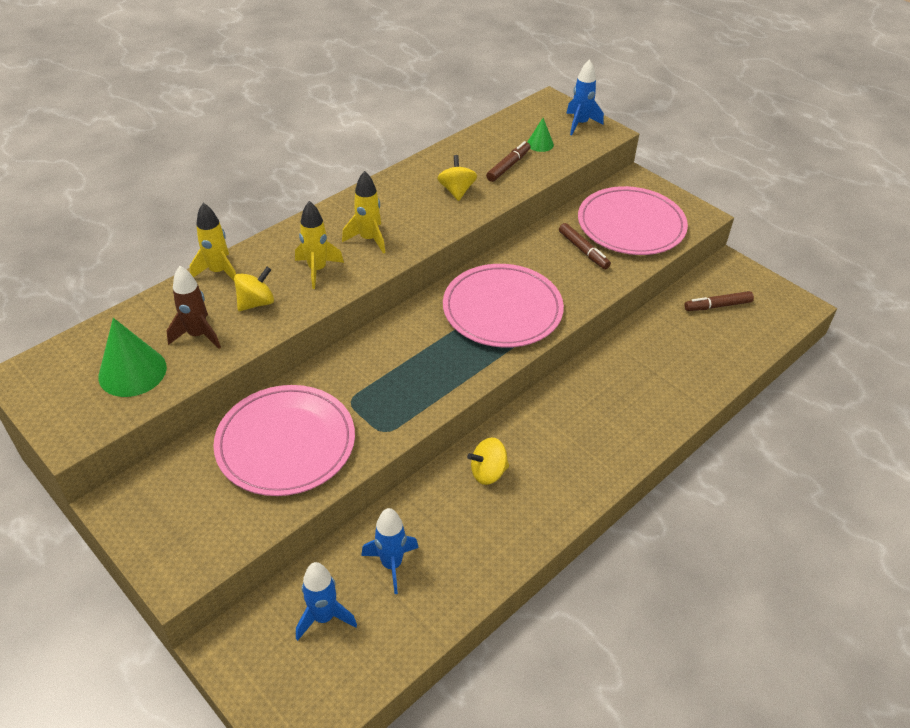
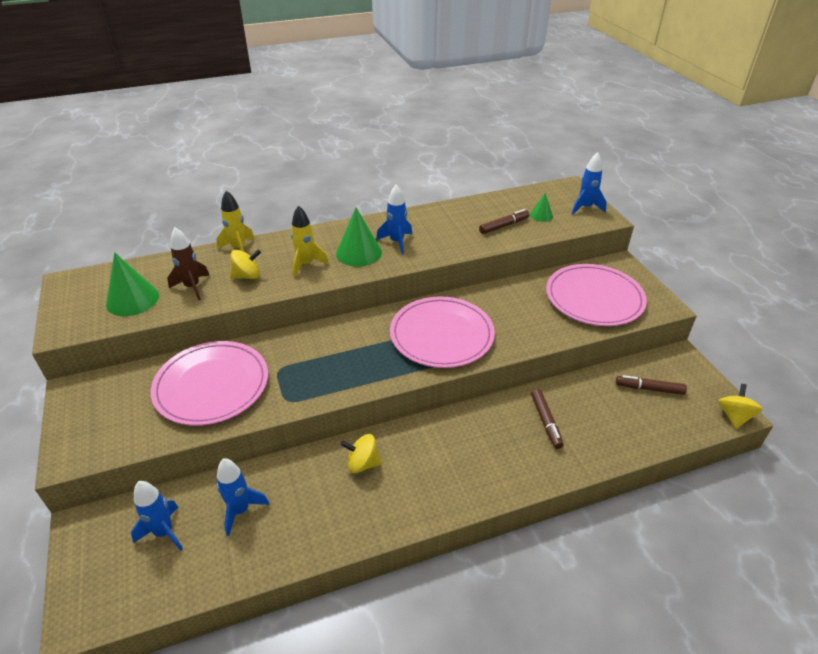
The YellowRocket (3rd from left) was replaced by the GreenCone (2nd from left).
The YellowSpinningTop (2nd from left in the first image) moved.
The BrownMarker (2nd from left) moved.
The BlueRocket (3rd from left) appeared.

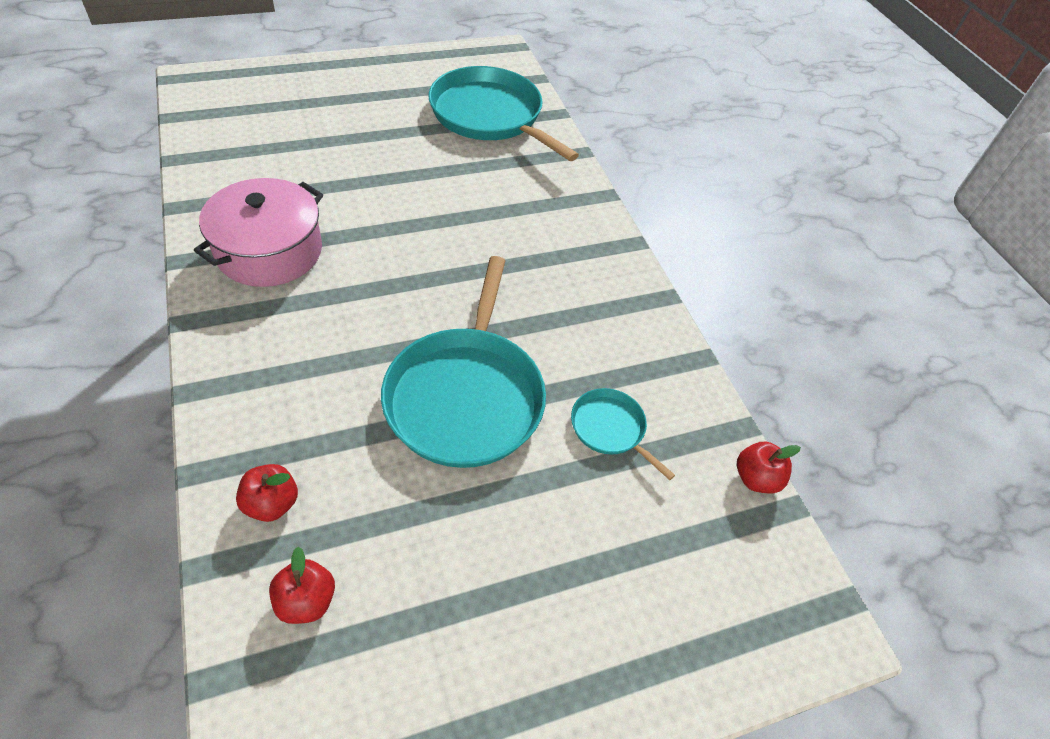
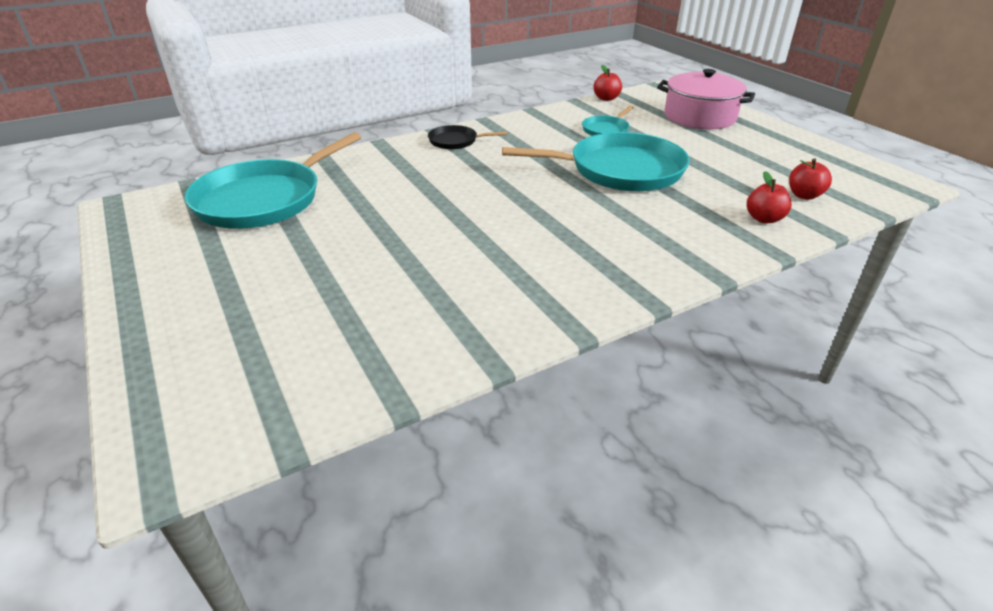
The PinkPot moved.
The BlackPan appeared.

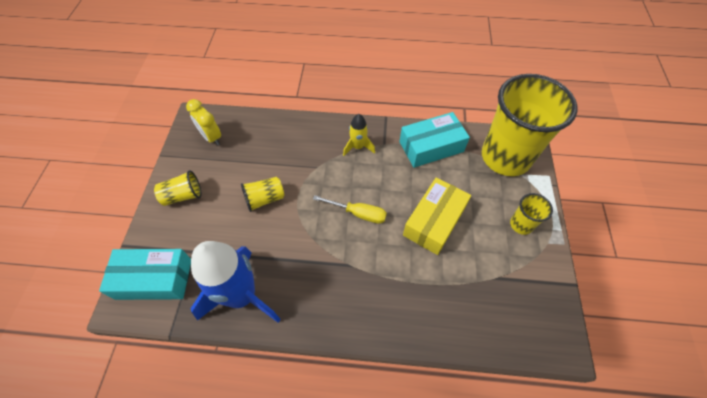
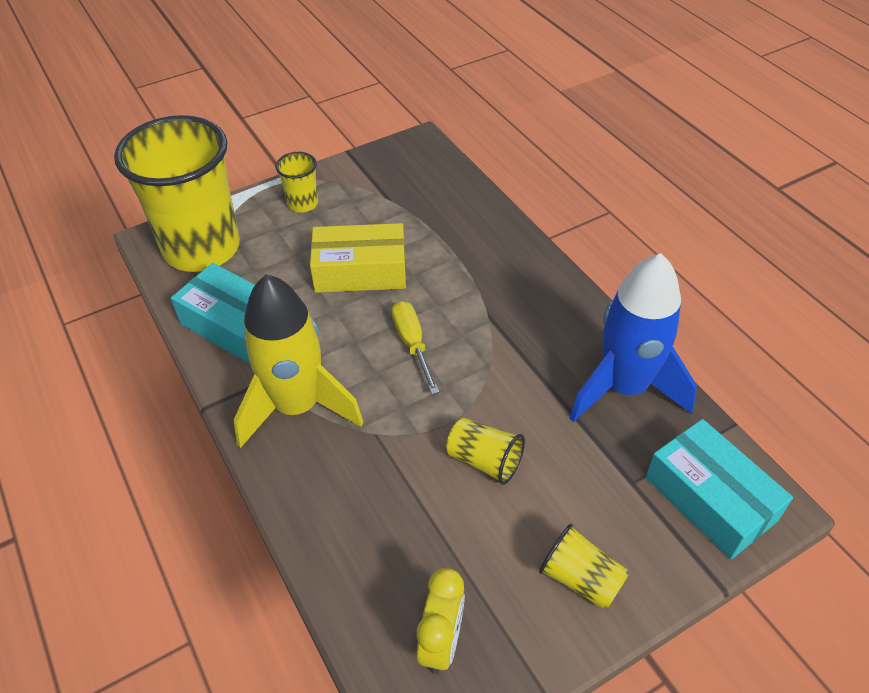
The YellowRocket changed to 2.07 times the size.

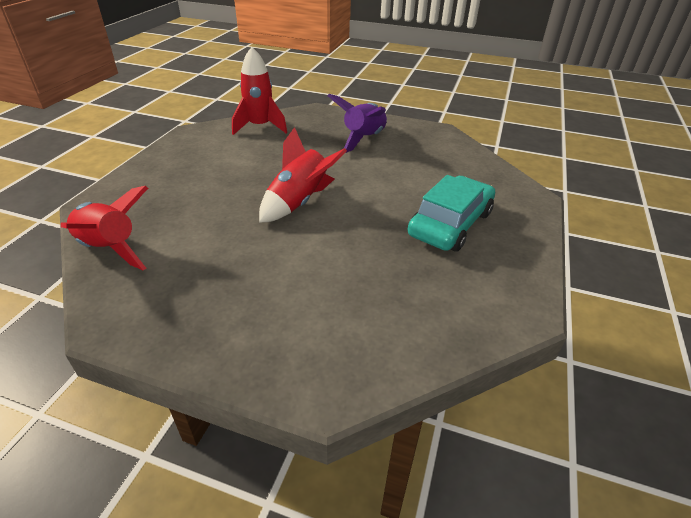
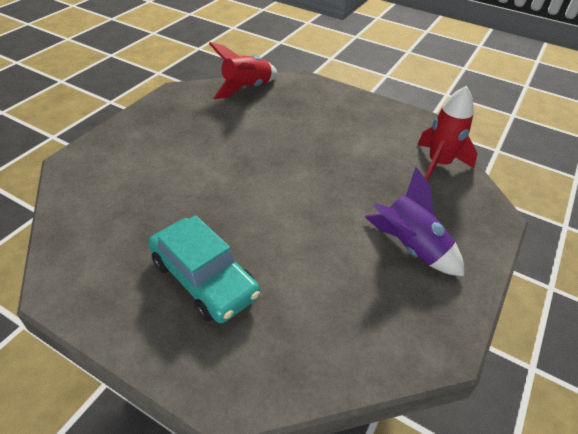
The RedRocket (3rd from left) disappeared.

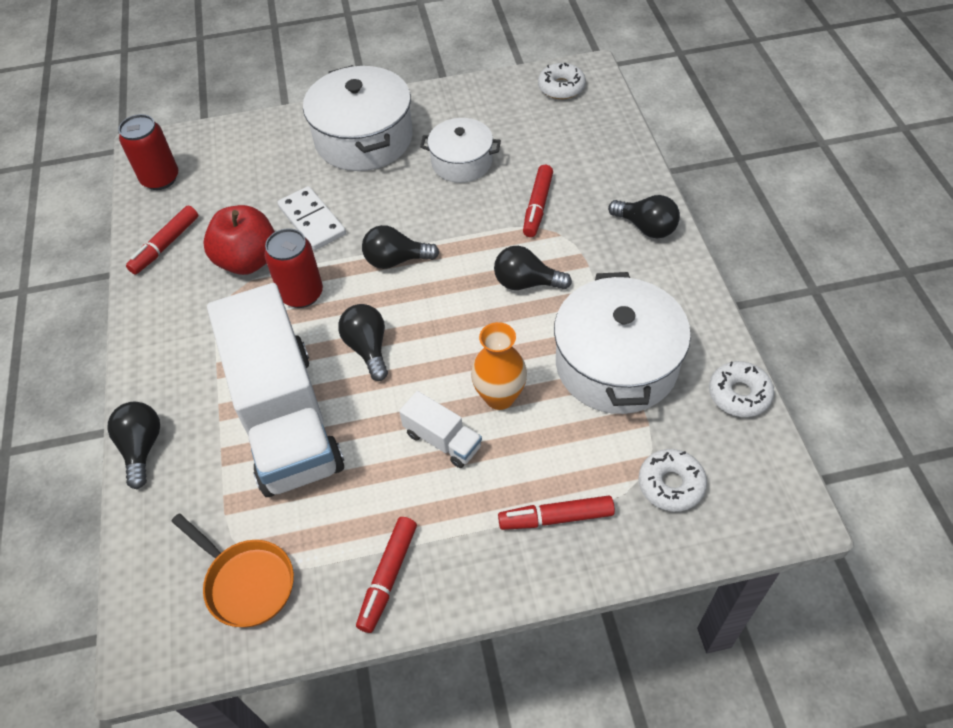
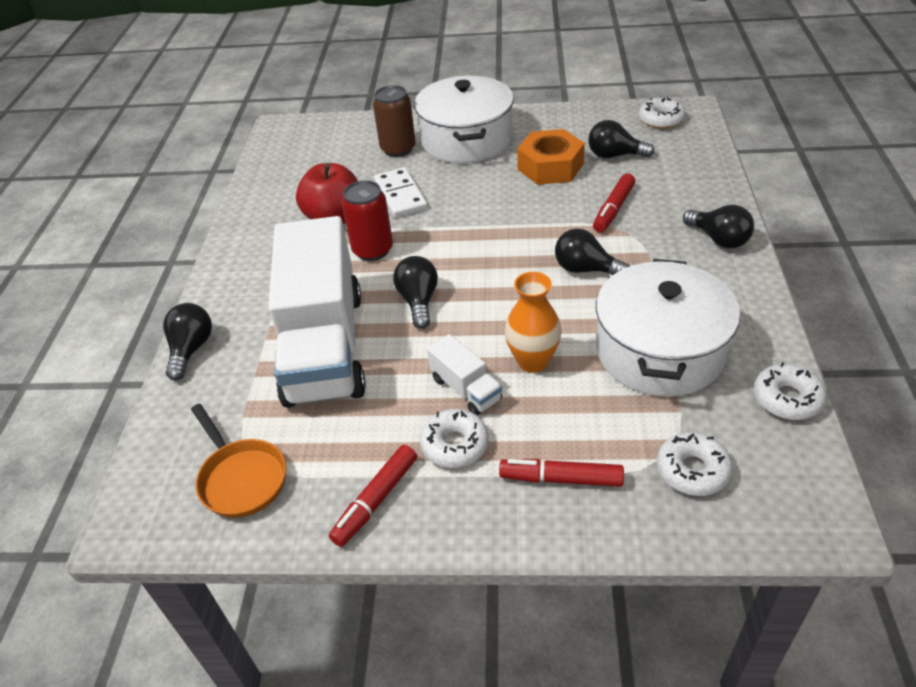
The RedCan (1st from left) disappeared.
The RedMarker (1st from left) disappeared.
The BlackLightBulb (3rd from left in the first image) moved.
The WhitePot (2nd from left) was replaced by the OrangeNut.
The BrownCan appeared.
The WhiteDonut (1st from left) appeared.

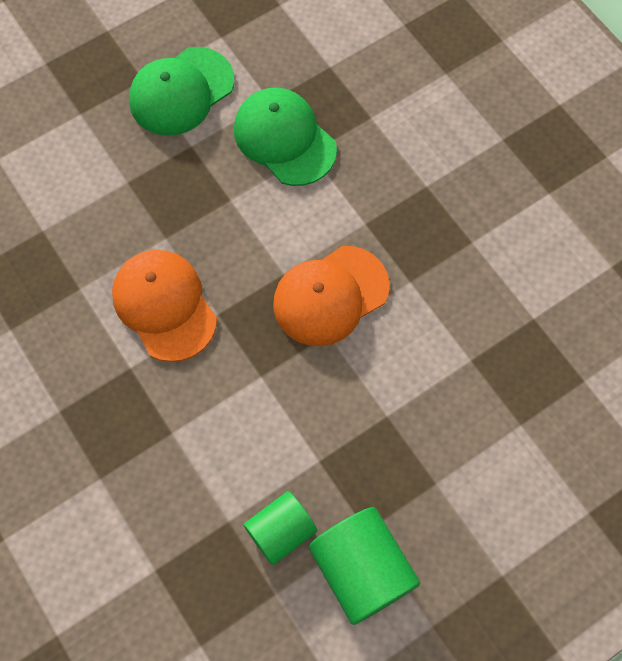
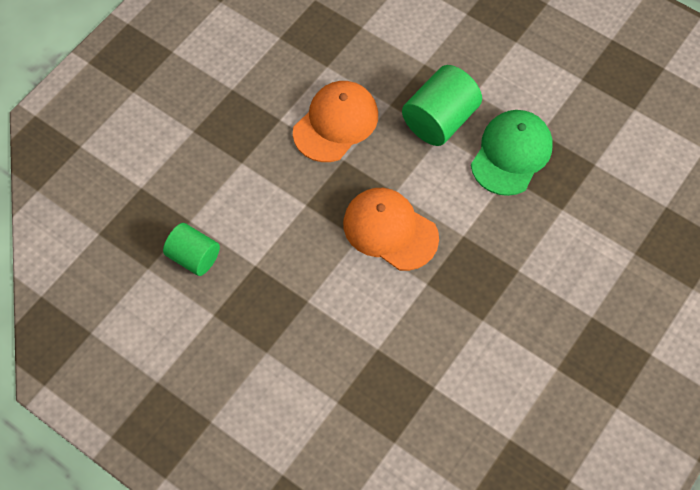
The GreenCap (1st from left) disappeared.
The GreenCylinder (2nd from left) moved.

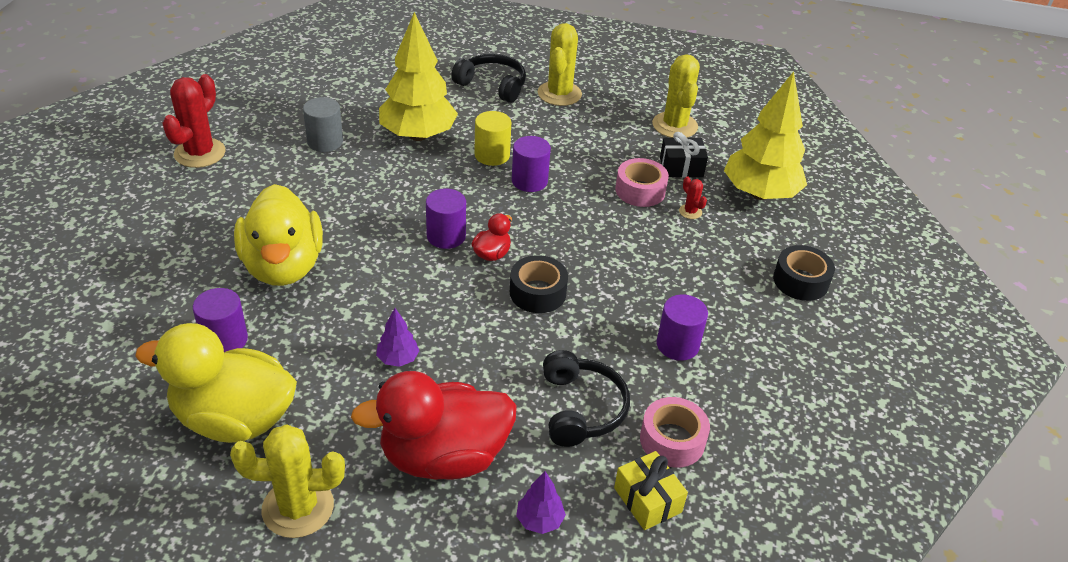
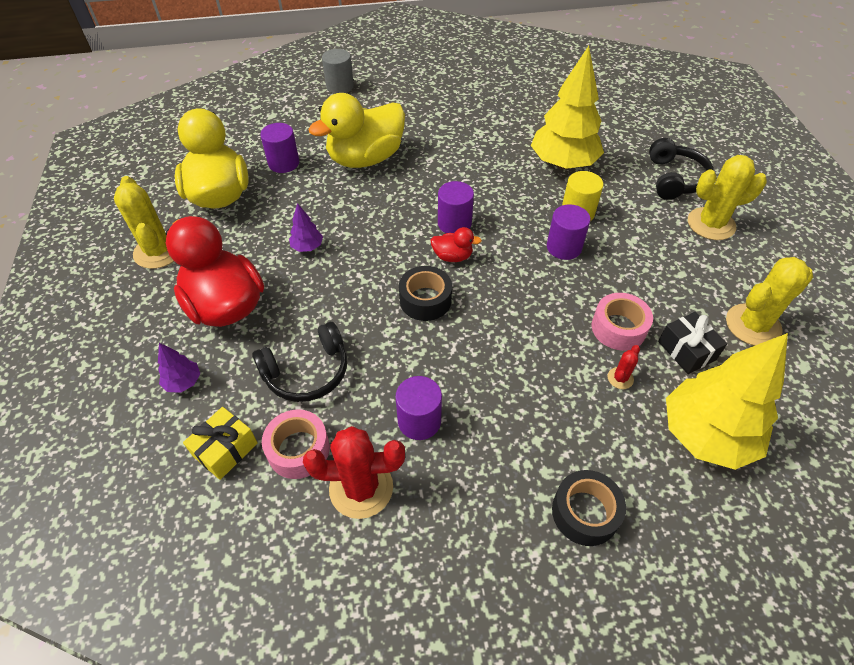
The RedCactus (1st from left) moved.
The GreyCylinder moved.

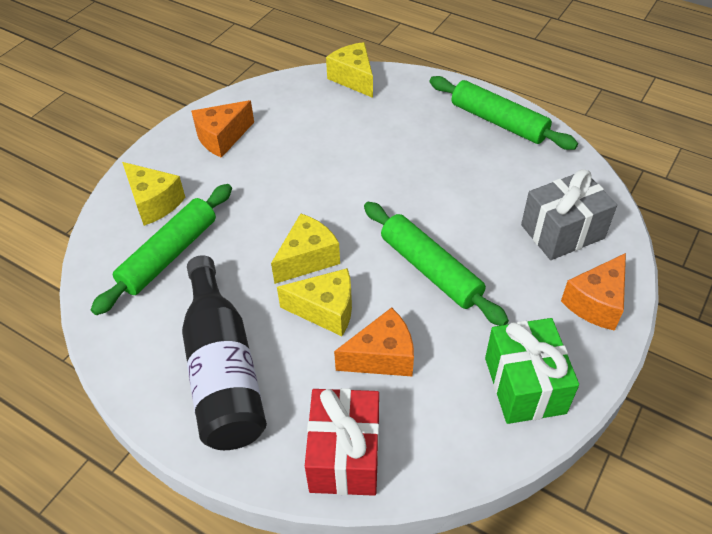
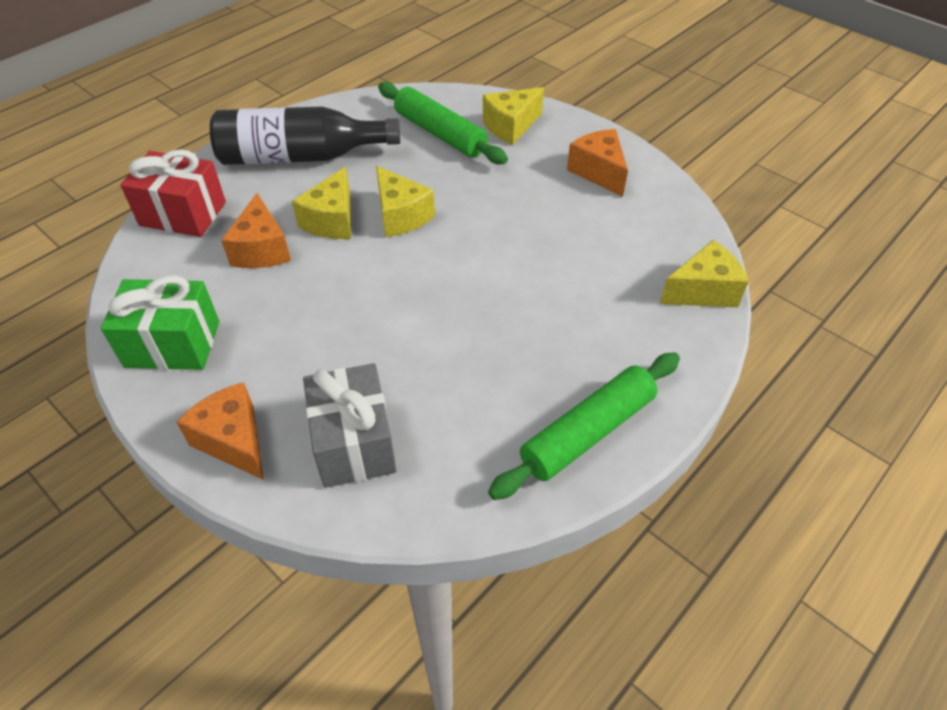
The GreenRollingPin (2nd from left) disappeared.

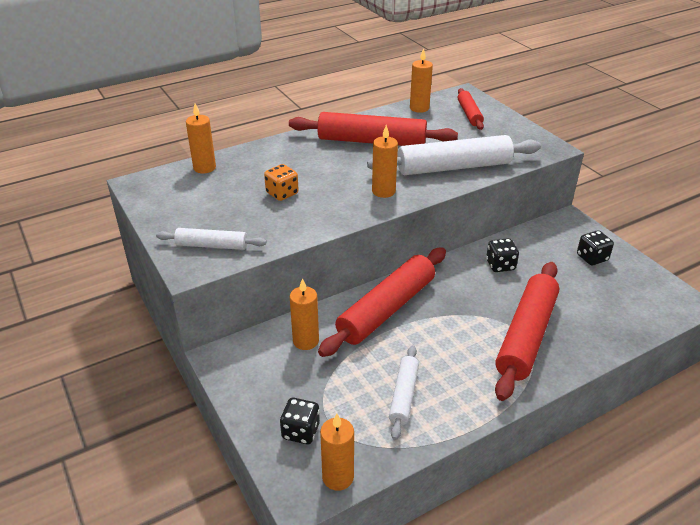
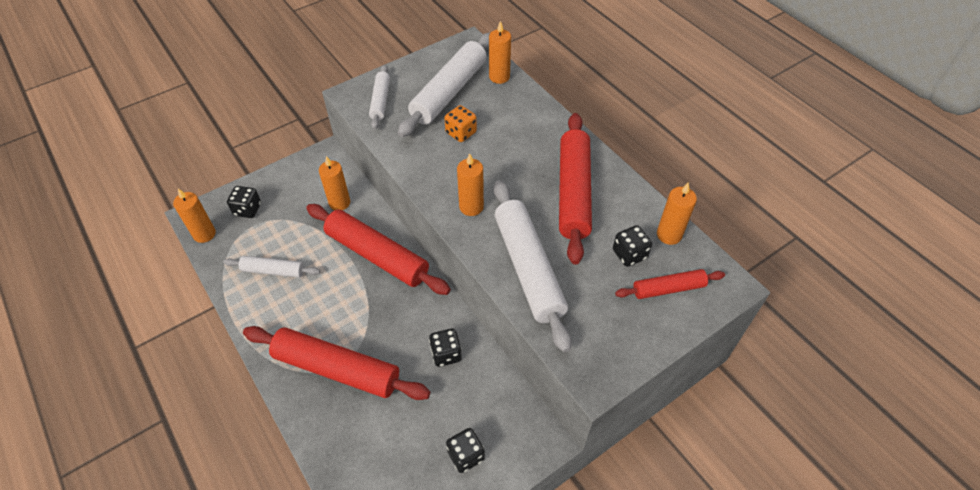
The WhiteRollingPin (3rd from left) appeared.
The BlackDice (4th from left) appeared.

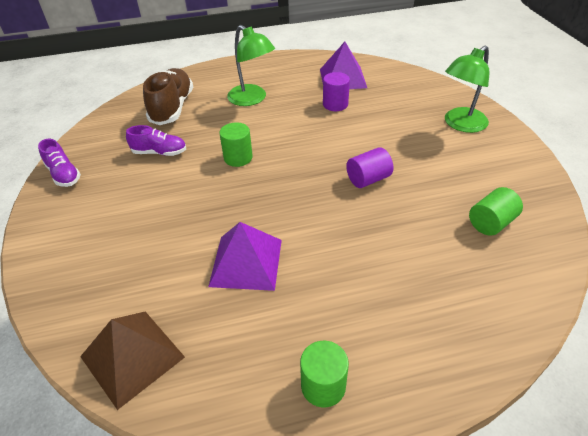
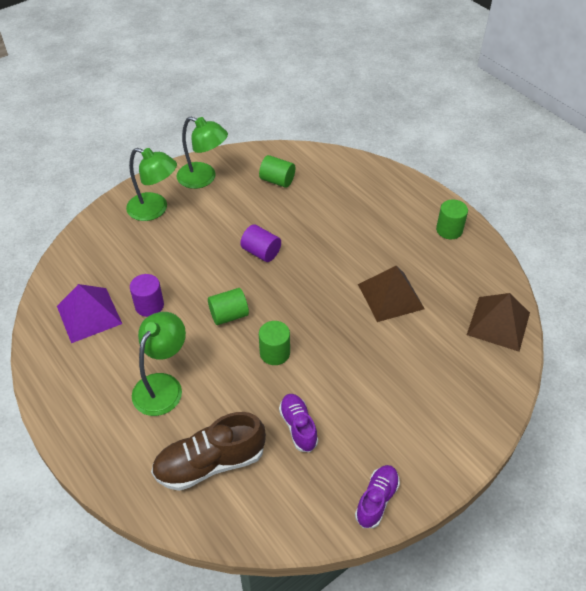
The PurplePyramid (1st from left) became the BrownPyramid (1st from left).
The GreenLamp (3rd from left) appeared.
The GreenCylinder (1st from left) appeared.

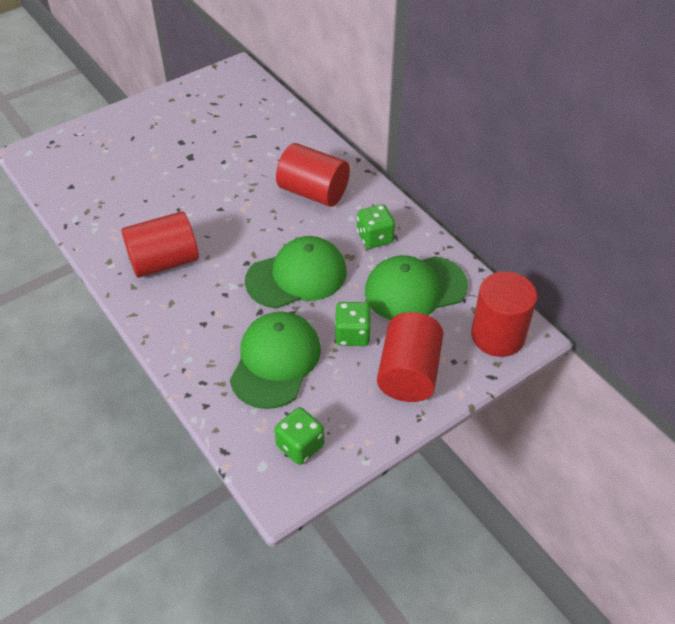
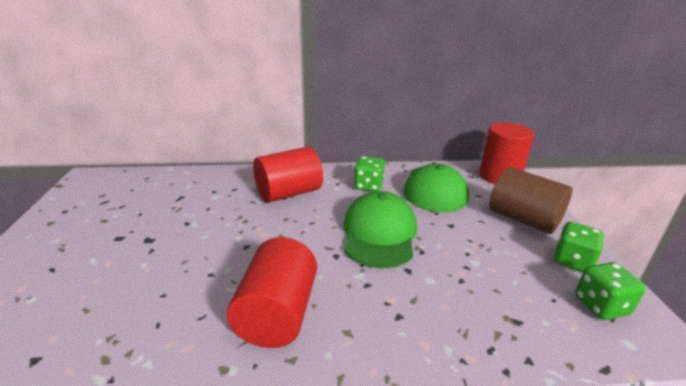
The GreenCap (1st from left) disappeared.
The GreenDice (2nd from left) moved.
The RedCylinder (3rd from left) became the BrownCylinder.

